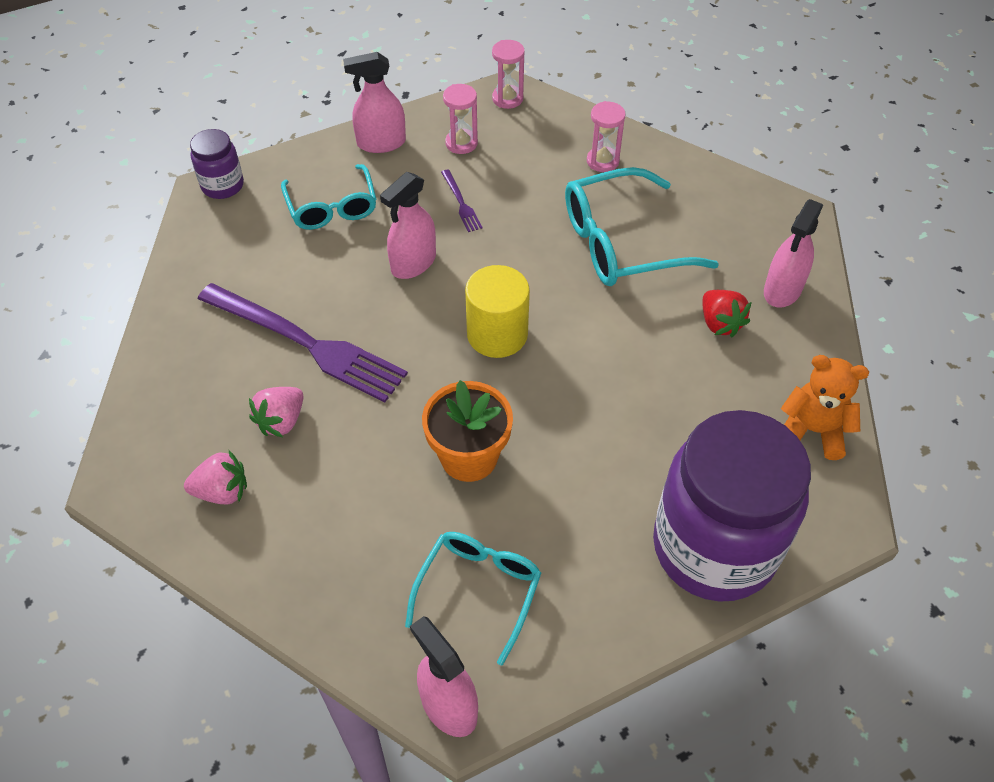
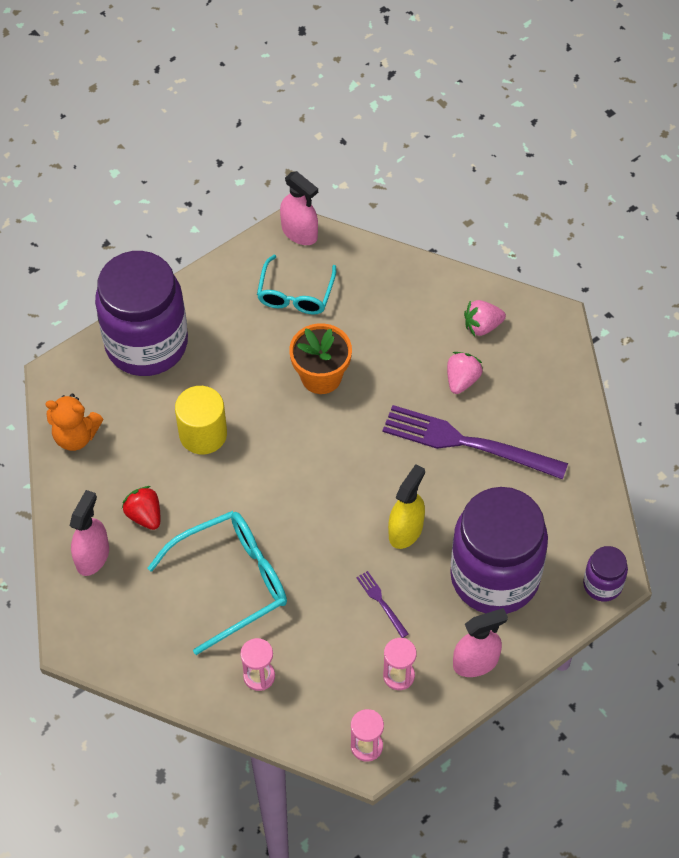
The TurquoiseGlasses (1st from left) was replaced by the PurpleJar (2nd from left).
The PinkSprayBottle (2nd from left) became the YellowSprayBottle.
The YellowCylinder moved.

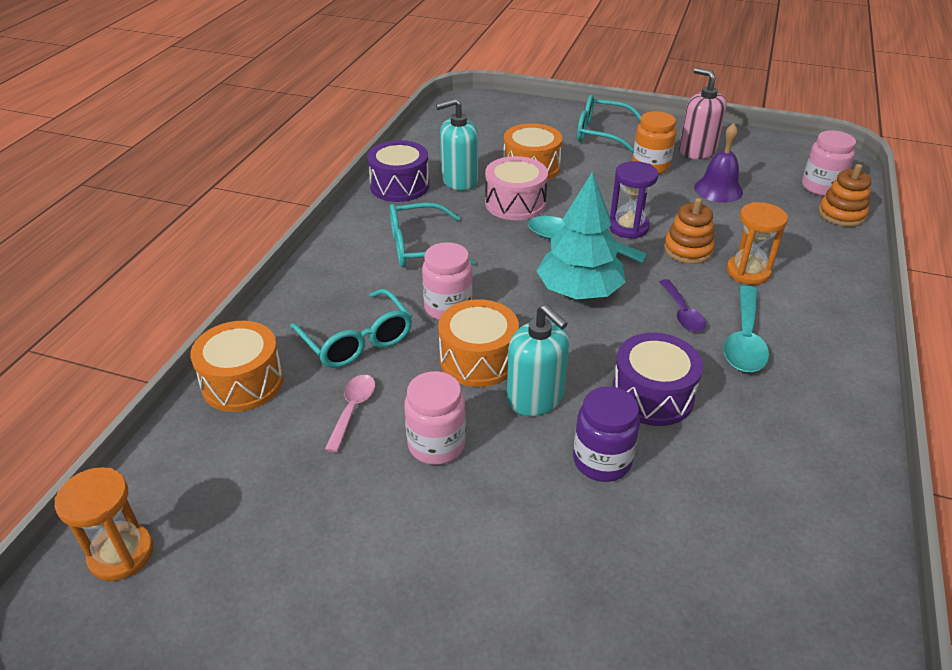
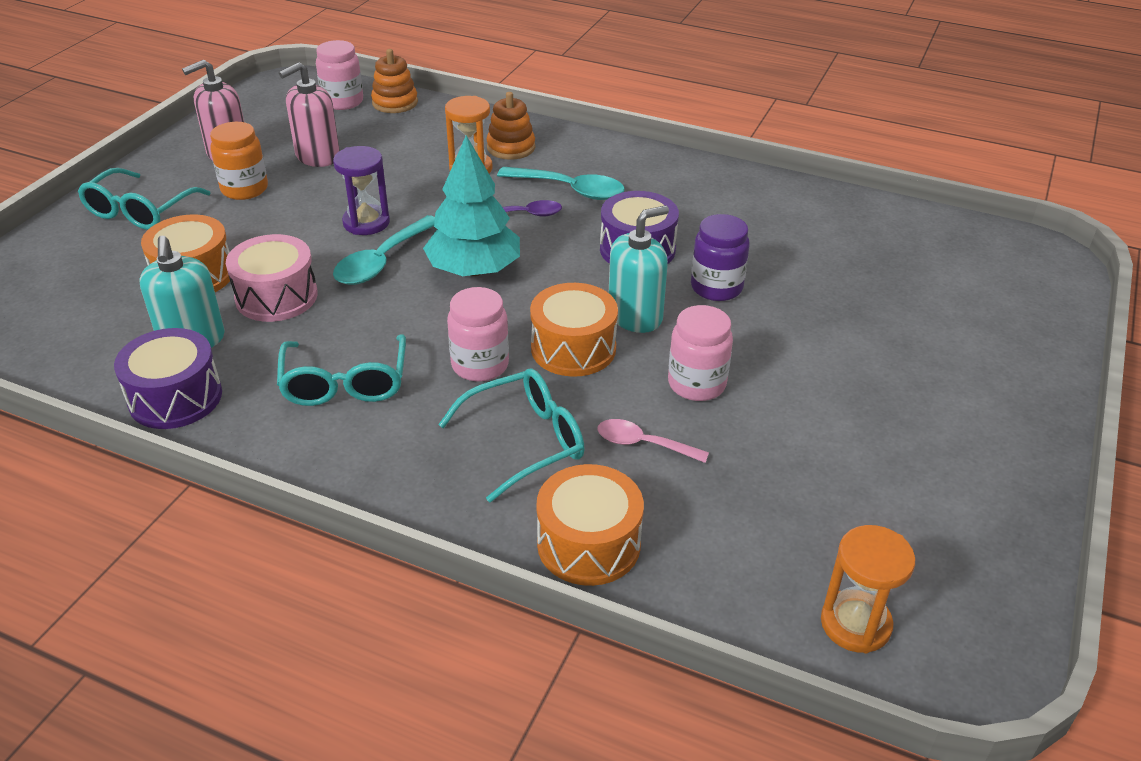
The OrangeStackingToy (1st from left in the first image) moved.
The PurpleBell was replaced by the PinkSoapDispenser (2nd from left).

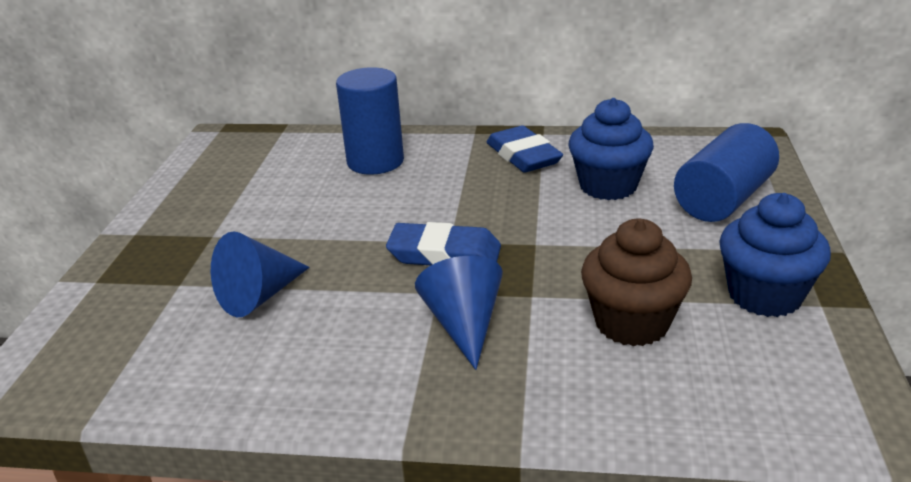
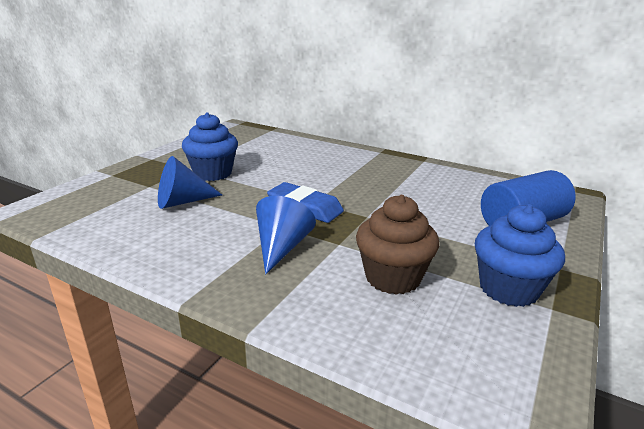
The BlueCylinder (1st from left) disappeared.
The BlueEraser (2nd from left) disappeared.
The BlueCupcake (1st from left) moved.

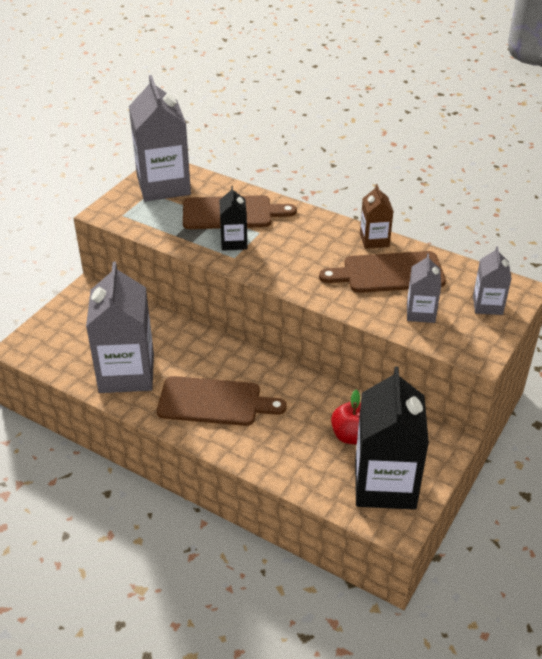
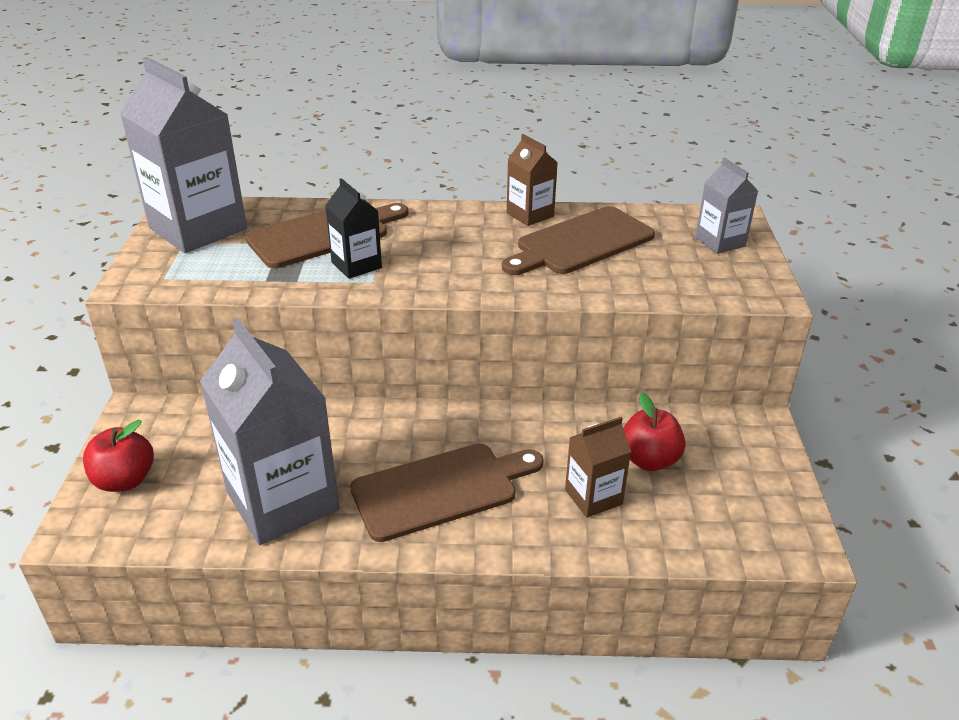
The BlackCarton (2nd from left) disappeared.
The GreyCarton (3rd from left) disappeared.
The RedApple (1st from left) appeared.
The BrownCarton (2nd from left) appeared.

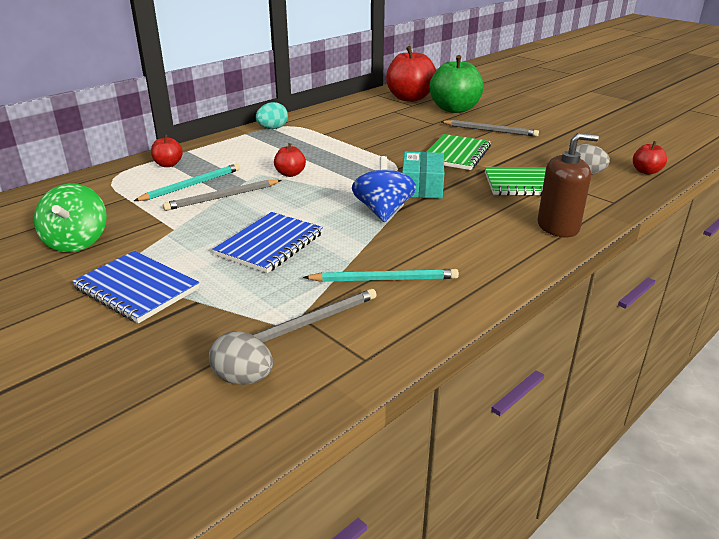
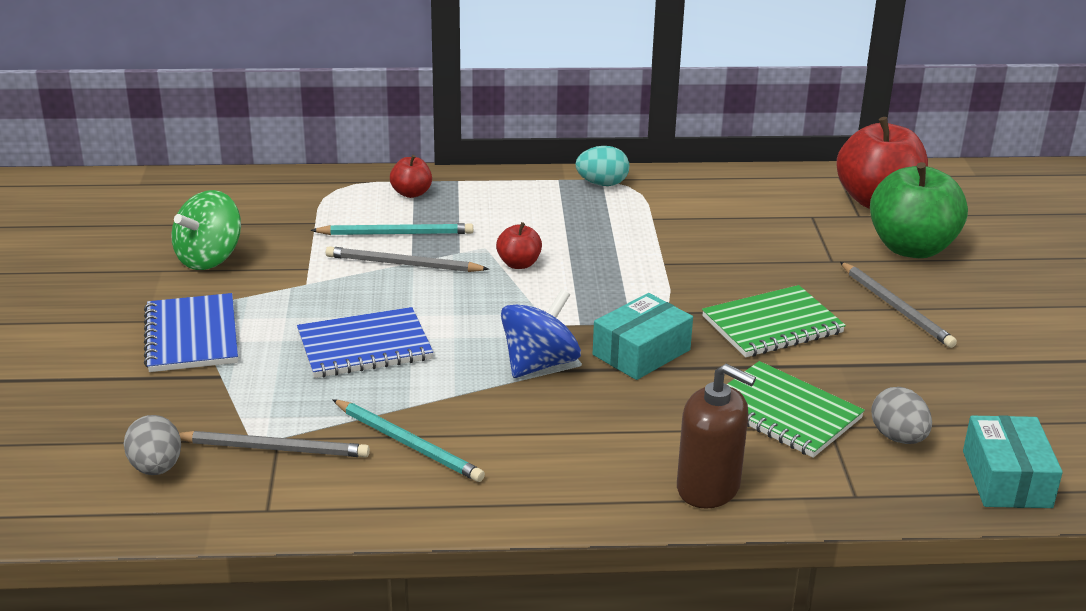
The RedApple (4th from left) was replaced by the TurquoiseBox (2nd from left).

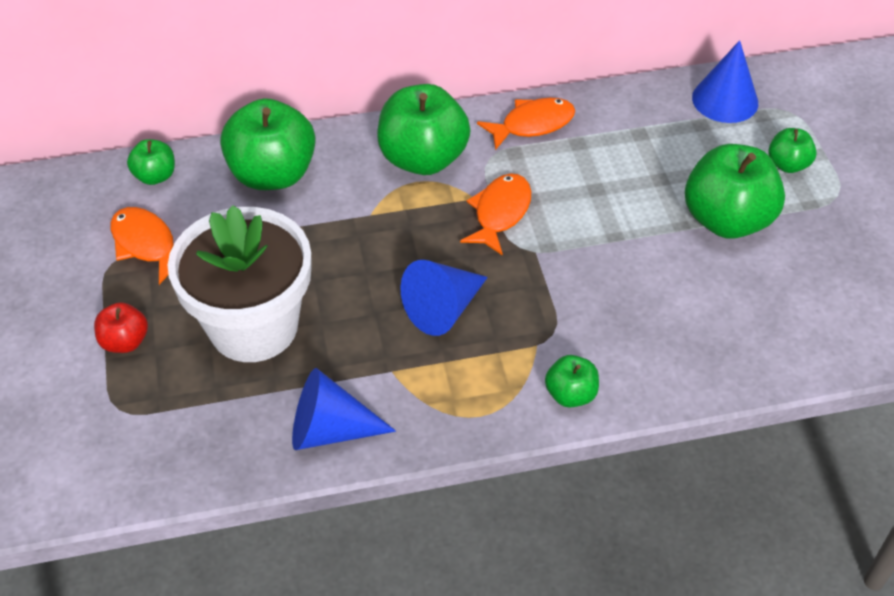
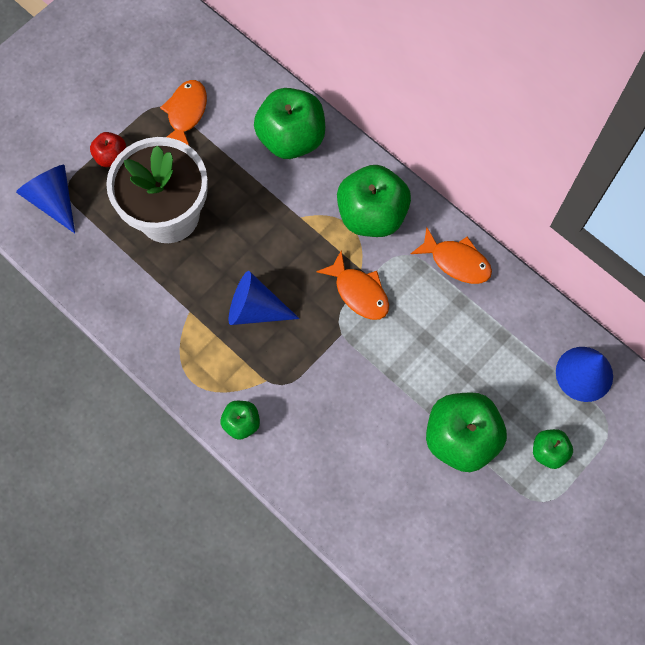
The GreenApple (1st from left) disappeared.
The BlueCone (1st from left) moved.
The OrangeFish (2nd from left) turned 60 degrees clockwise.

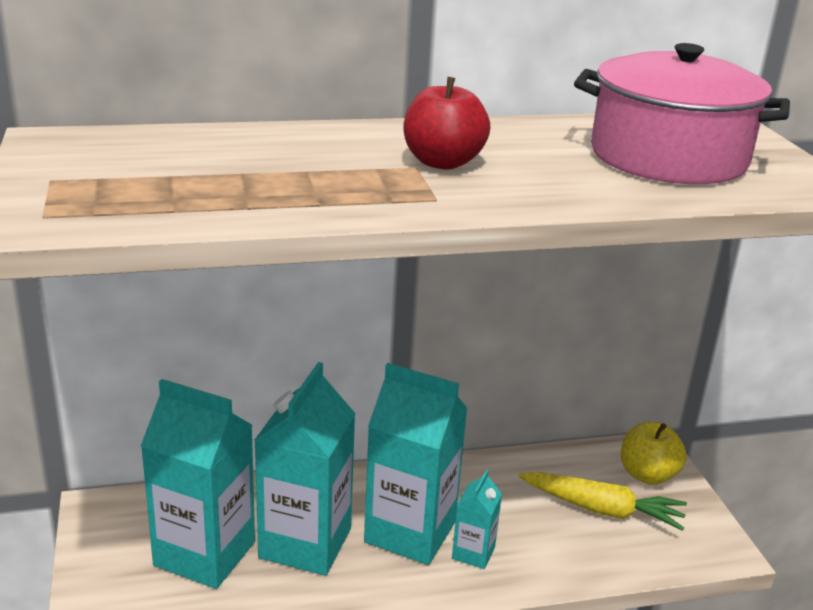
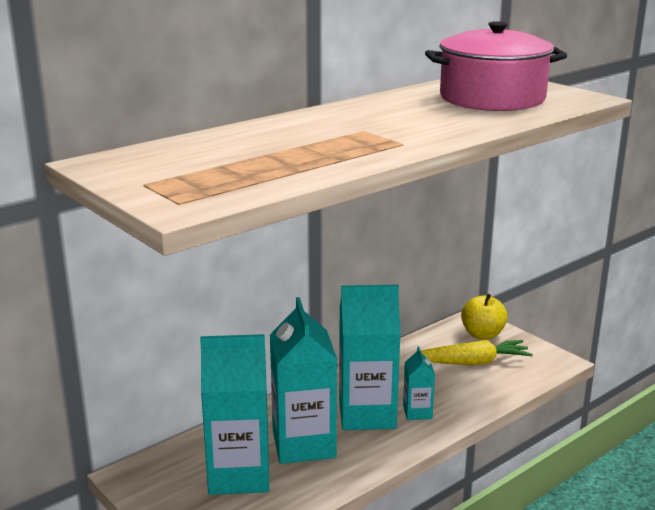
The RedApple disappeared.

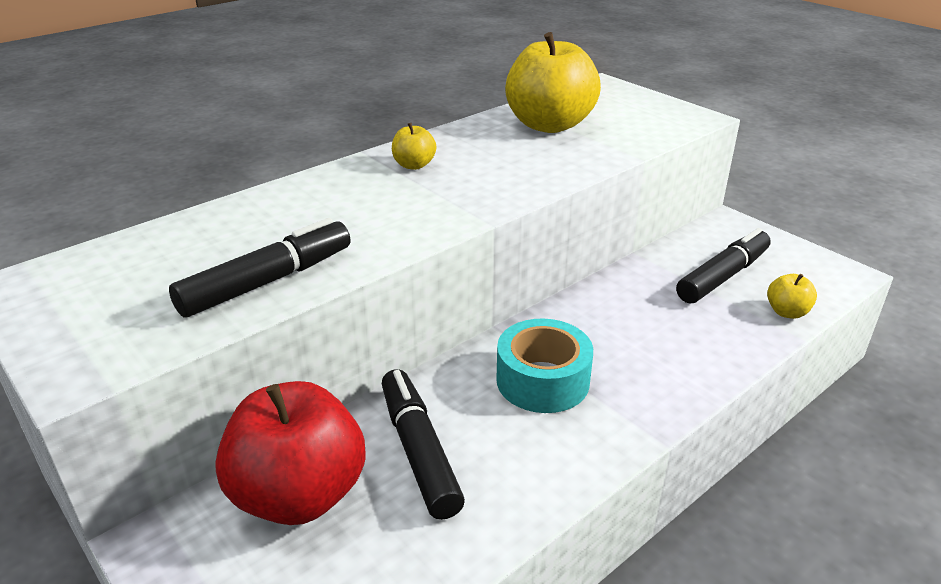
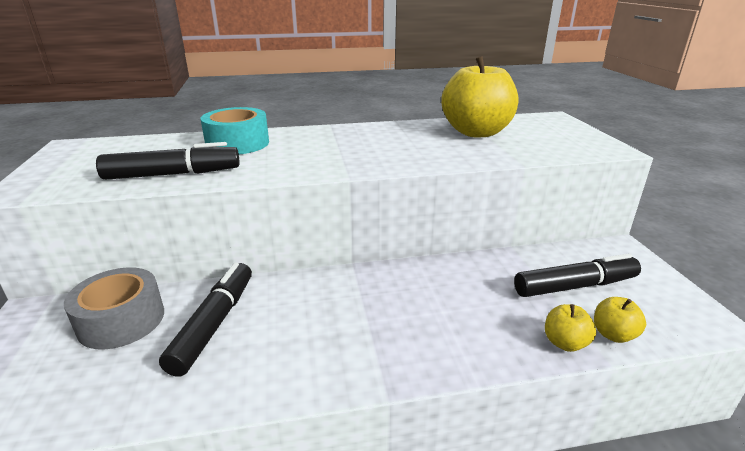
The RedApple was replaced by the GreyTape.
The YellowApple (1st from left in the first image) moved.
The TurquoiseTape moved.

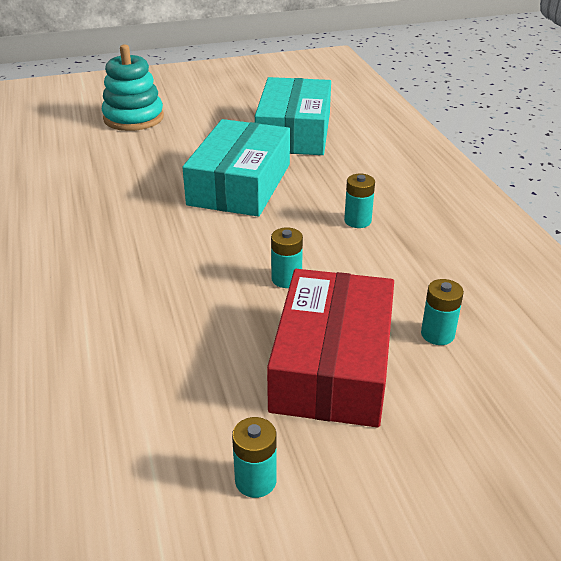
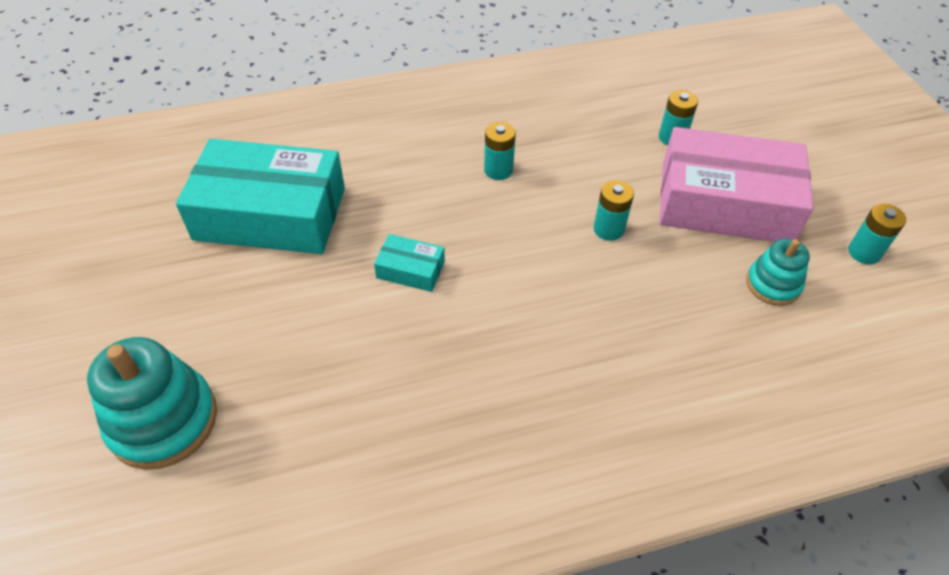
The TurquoiseBox (1st from left in the first image) changed to 0.42 times the size.
The RedBox became the PinkBox.
The TurquoiseStackingToy (2nd from left) appeared.

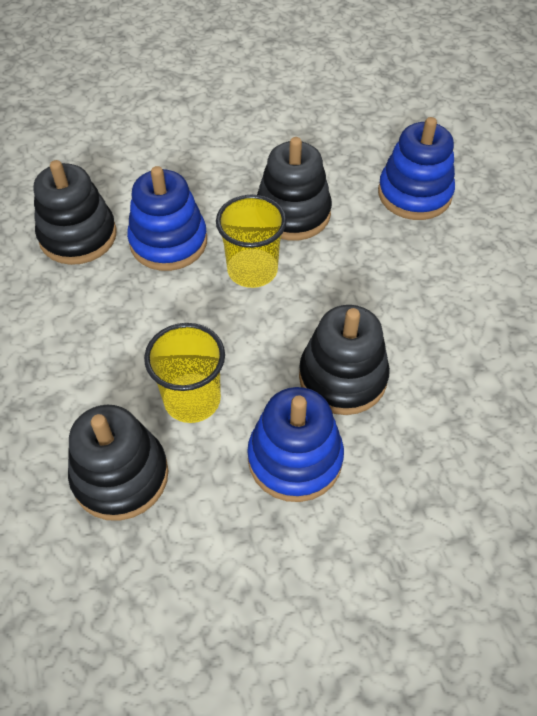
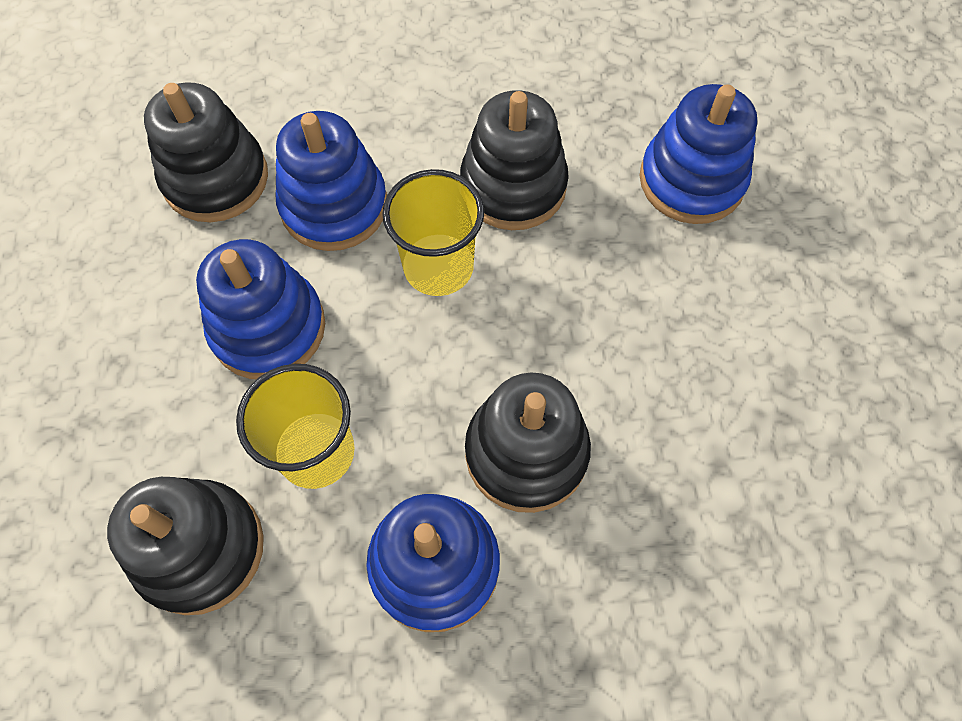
The BlueStackingToy (1st from left) appeared.

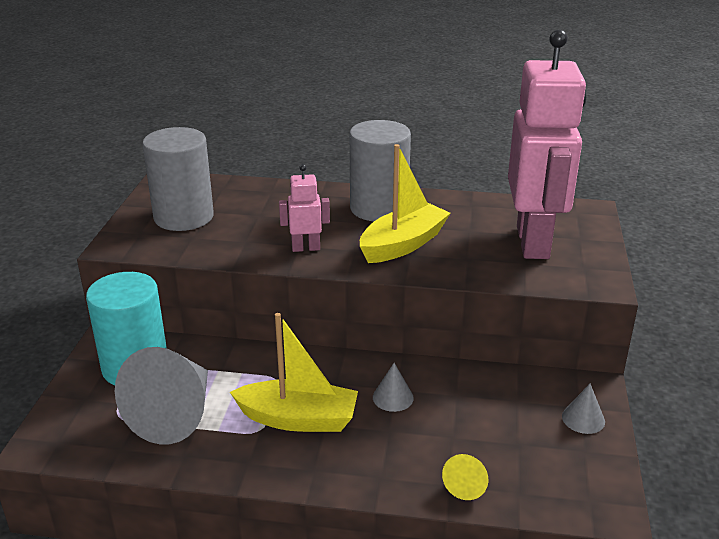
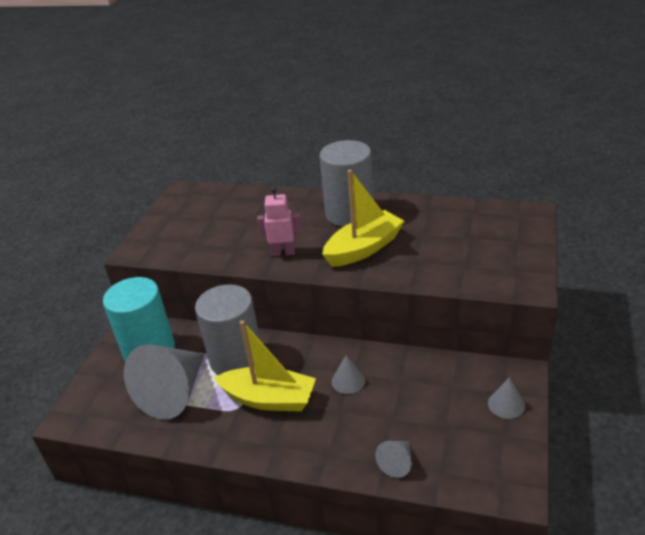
The GreyCylinder (1st from left) moved.
The YellowCone became the GreyCone (3rd from left).
The PinkRobot (2nd from left) disappeared.

